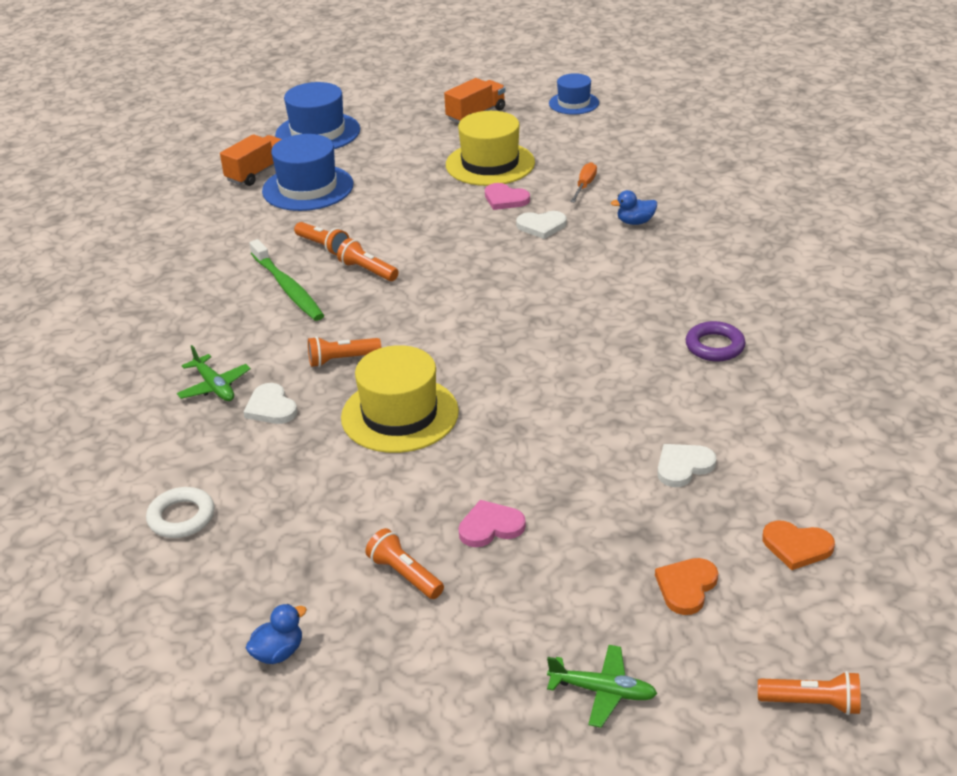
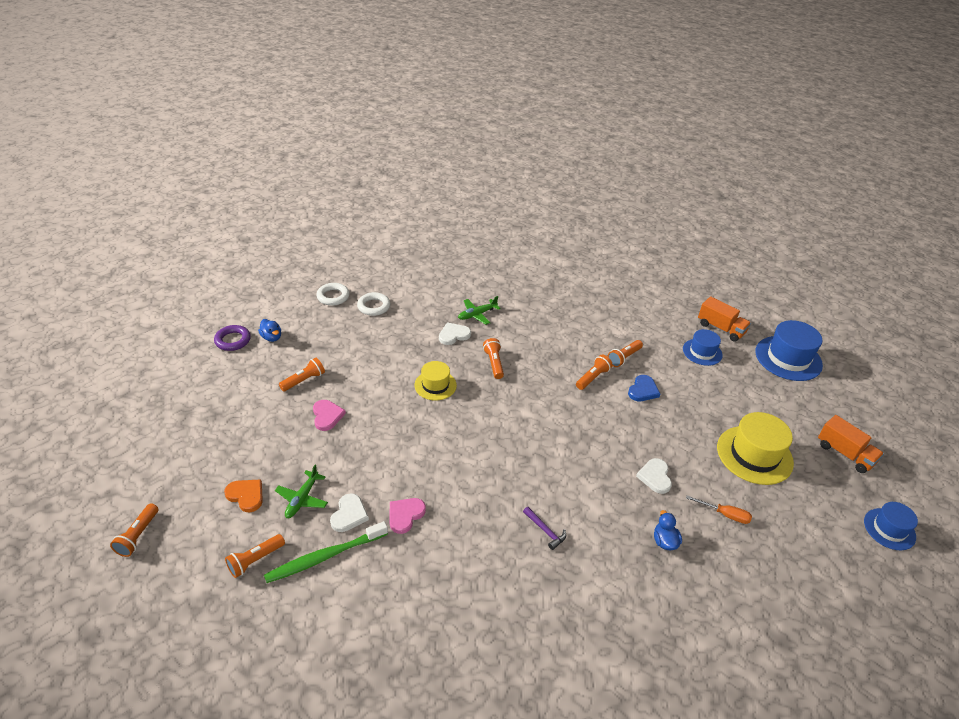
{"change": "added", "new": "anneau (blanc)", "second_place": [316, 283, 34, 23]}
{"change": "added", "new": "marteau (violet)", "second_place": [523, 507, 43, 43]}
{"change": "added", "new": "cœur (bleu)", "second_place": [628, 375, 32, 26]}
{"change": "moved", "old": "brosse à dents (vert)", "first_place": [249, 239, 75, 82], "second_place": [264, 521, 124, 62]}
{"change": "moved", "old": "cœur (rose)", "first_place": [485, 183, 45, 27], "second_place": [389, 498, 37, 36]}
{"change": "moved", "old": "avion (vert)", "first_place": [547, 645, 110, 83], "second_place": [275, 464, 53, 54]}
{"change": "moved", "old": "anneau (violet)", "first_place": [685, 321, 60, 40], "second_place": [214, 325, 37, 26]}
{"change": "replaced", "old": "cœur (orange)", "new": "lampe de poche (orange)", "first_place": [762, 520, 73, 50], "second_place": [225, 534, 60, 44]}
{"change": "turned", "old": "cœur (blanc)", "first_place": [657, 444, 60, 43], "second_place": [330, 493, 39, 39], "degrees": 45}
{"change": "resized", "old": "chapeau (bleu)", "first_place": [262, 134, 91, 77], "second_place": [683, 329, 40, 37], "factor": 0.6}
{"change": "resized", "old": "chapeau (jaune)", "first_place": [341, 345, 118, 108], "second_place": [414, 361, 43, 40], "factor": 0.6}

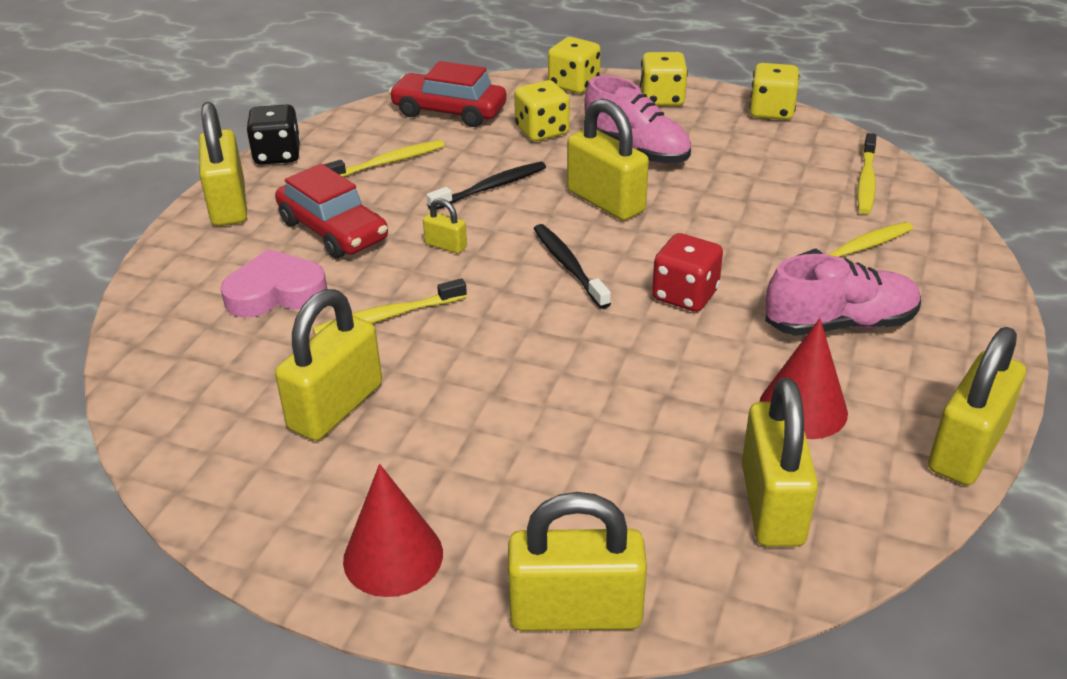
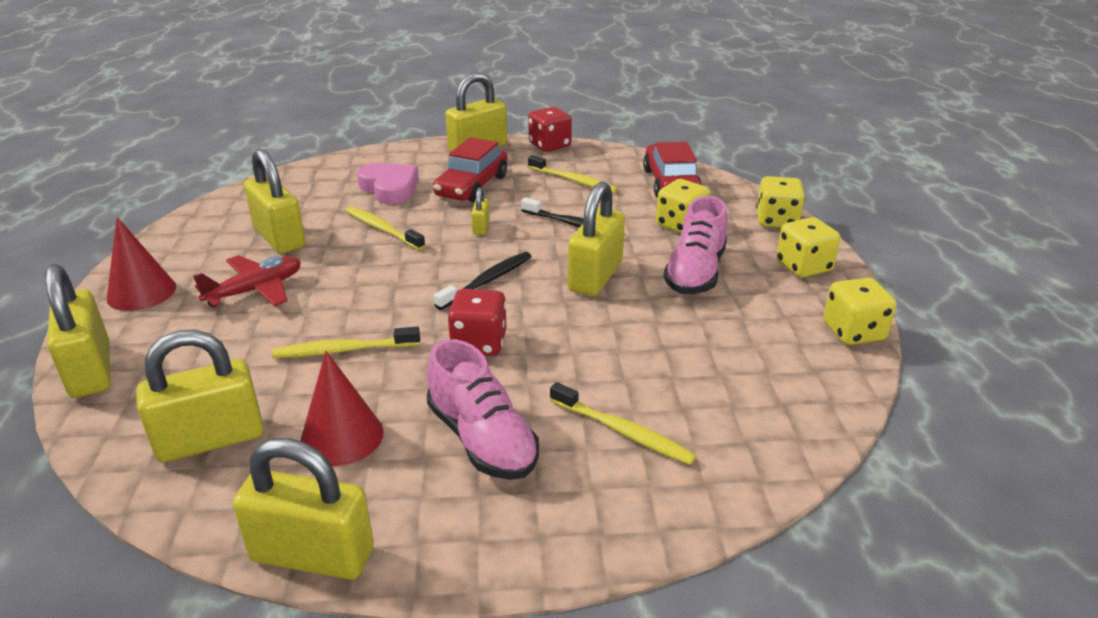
{"change": "added", "new": "avion (rouge)", "second_place": [193, 255, 108, 53]}
{"change": "moved", "old": "brosse à dents (jaune)", "first_place": [857, 133, 19, 81], "second_place": [272, 326, 148, 32]}
{"change": "recoloured", "old": "dé (noir)", "new": "dé (rouge)", "first_place": [246, 104, 54, 61], "second_place": [528, 107, 44, 45]}
{"change": "turned", "old": "cadenas (jaune)", "first_place": [275, 289, 107, 152], "second_place": [244, 148, 62, 105], "degrees": 45}

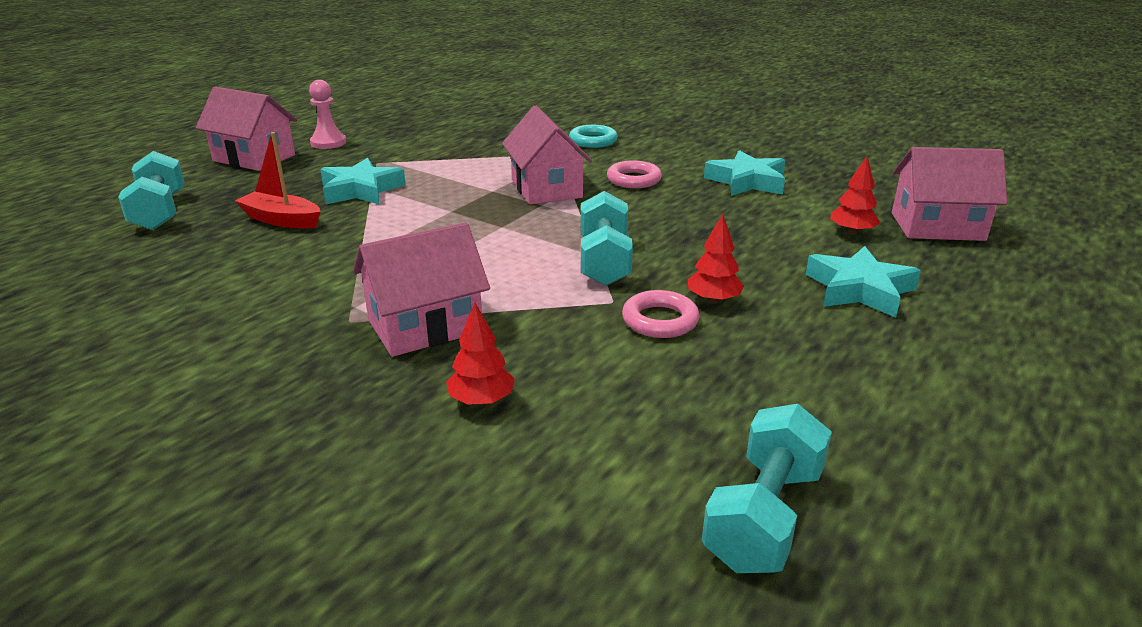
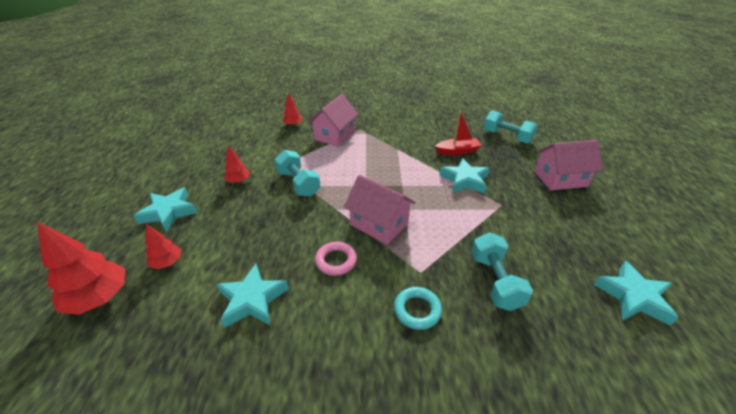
{"change": "removed", "old": "pion (rose)", "first_place": [309, 80, 37, 69]}
{"change": "removed", "old": "anneau (rose)", "first_place": [622, 290, 78, 48]}
{"change": "added", "new": "étoile (turquoise)", "second_place": [594, 261, 85, 65]}
{"change": "moved", "old": "haltère (turquoise)", "first_place": [702, 404, 130, 169], "second_place": [471, 232, 62, 79]}
{"change": "replaced", "old": "maison (rose)", "new": "arbre (rouge)", "first_place": [892, 147, 115, 94], "second_place": [37, 222, 88, 93]}

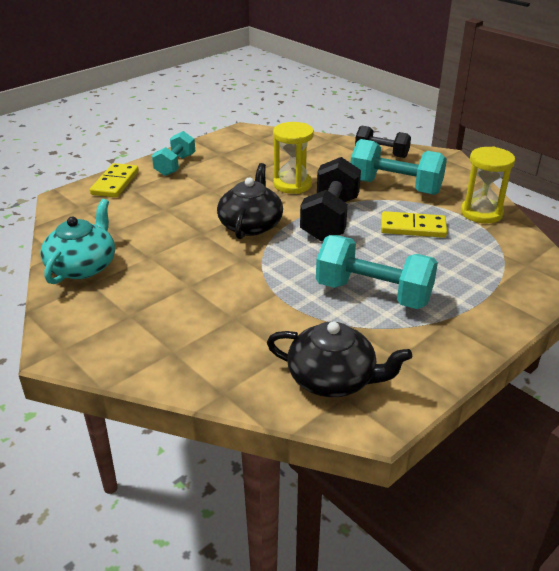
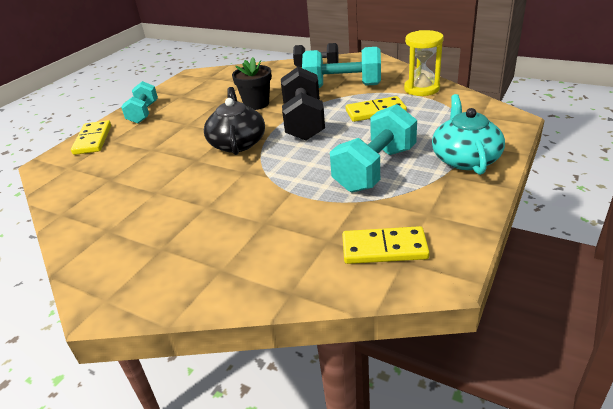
{"change": "moved", "old": "théière (turquoise)", "first_place": [41, 199, 74, 85], "second_place": [432, 94, 73, 81]}
{"change": "replaced", "old": "théière (noir)", "new": "domino (jaune)", "first_place": [267, 321, 145, 76], "second_place": [342, 226, 88, 38]}
{"change": "replaced", "old": "sablier (jaune)", "new": "pot de fleurs (noir)", "first_place": [273, 122, 41, 72], "second_place": [232, 57, 40, 53]}
{"change": "turned", "old": "haltère (turquoise)", "first_place": [316, 235, 122, 74], "second_place": [330, 104, 87, 89], "degrees": -60}

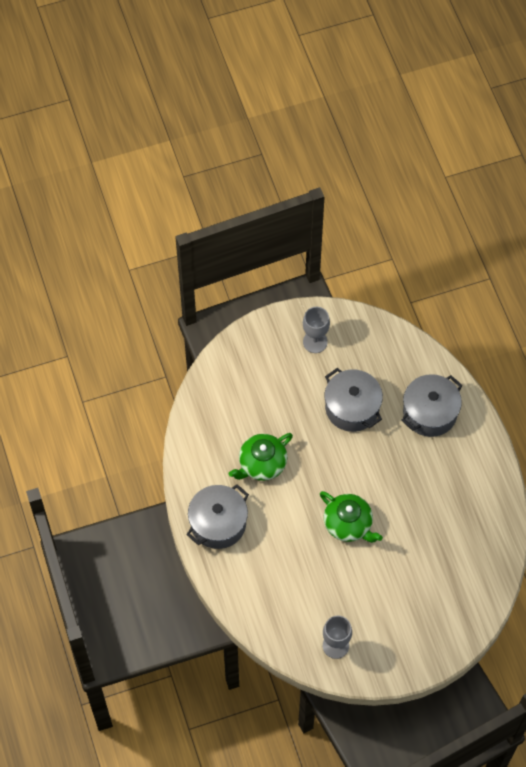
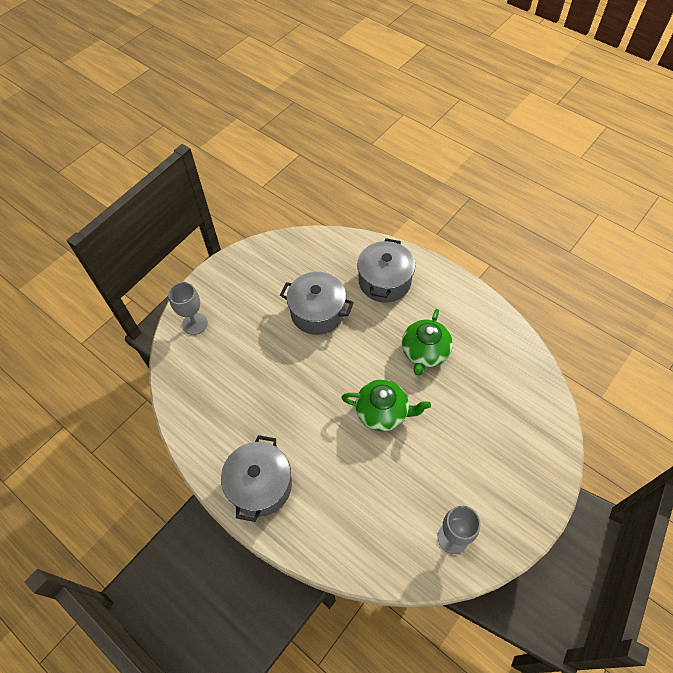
{"change": "moved", "old": "théière (vert)", "first_place": [229, 433, 64, 48], "second_place": [402, 309, 51, 66]}
{"change": "moved", "old": "verre à pied (gris)", "first_place": [303, 307, 27, 46], "second_place": [168, 282, 40, 53]}

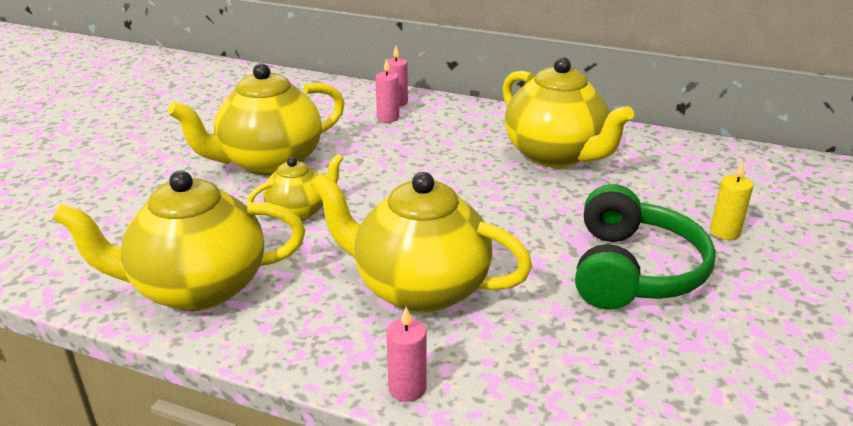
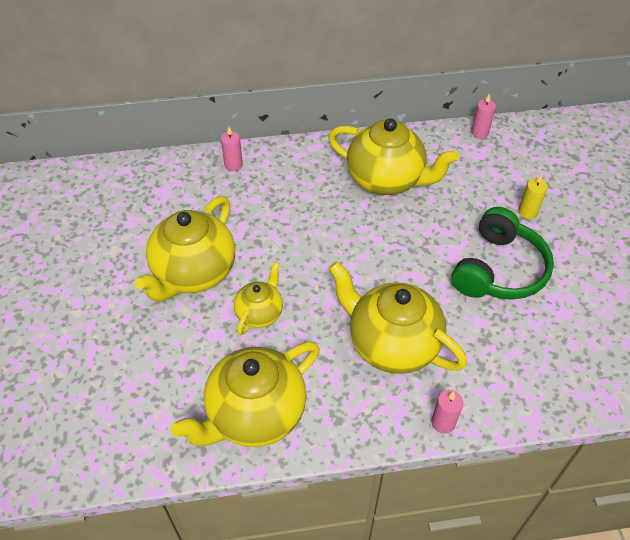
{"change": "moved", "old": "bougie (rose)", "first_place": [375, 58, 24, 64], "second_place": [471, 93, 25, 46]}
{"change": "turned", "old": "théière (jaune)", "first_place": [310, 172, 222, 141], "second_place": [328, 261, 139, 113], "degrees": 45}
{"change": "turned", "old": "casque audio (vert)", "first_place": [575, 184, 141, 125], "second_place": [451, 207, 103, 93], "degrees": 45}

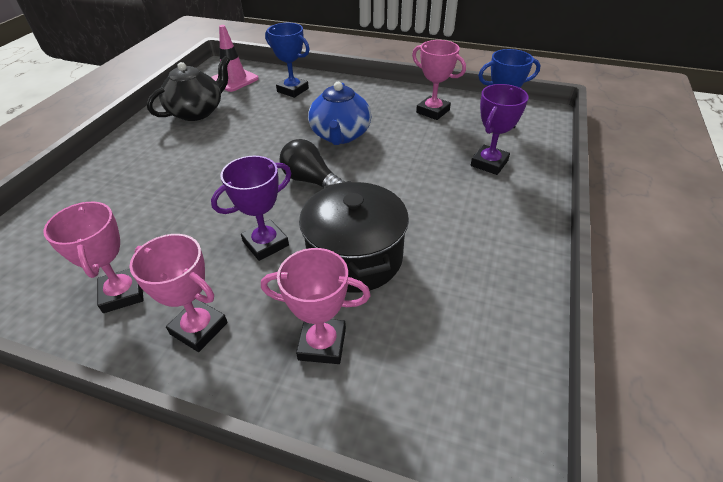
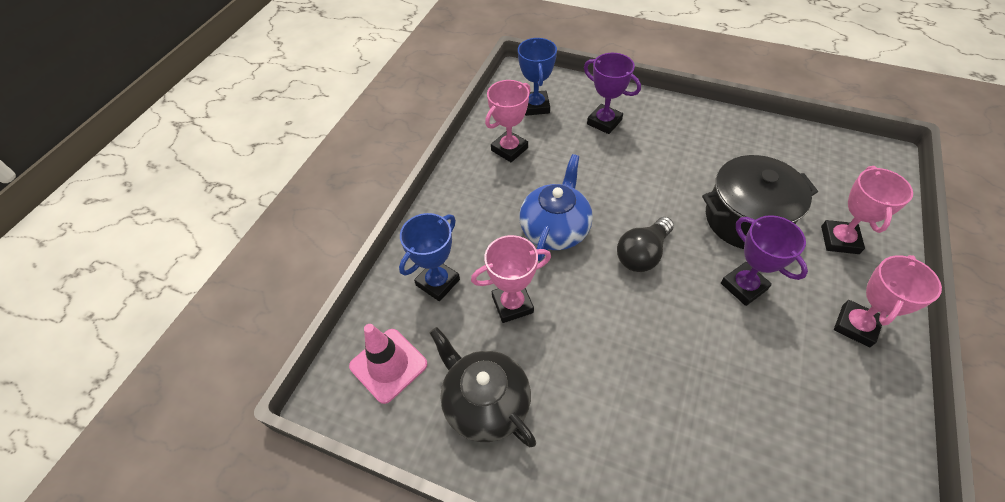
{"change": "moved", "old": "trophée (rose)", "first_place": [43, 202, 101, 111], "second_place": [471, 235, 80, 88]}
{"change": "turned", "old": "théière (bleu)", "first_place": [308, 82, 63, 63], "second_place": [519, 154, 74, 107], "degrees": -75}

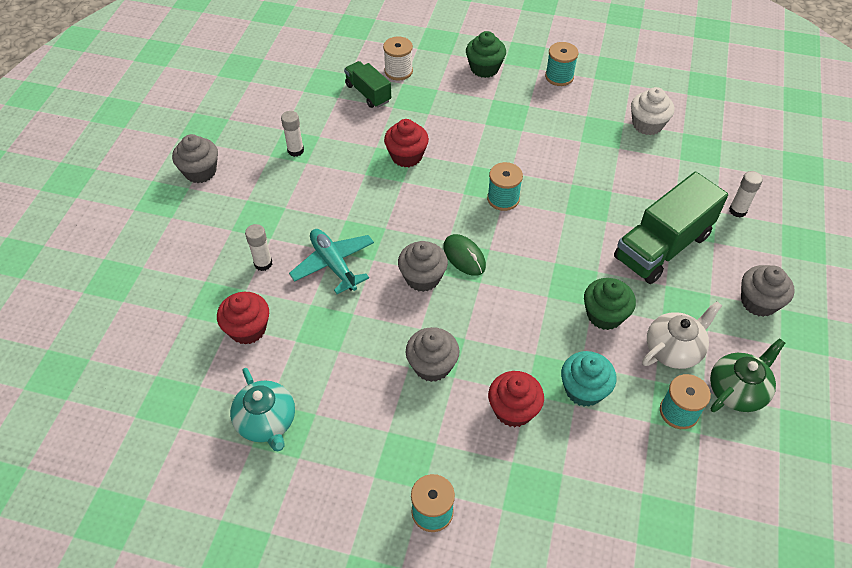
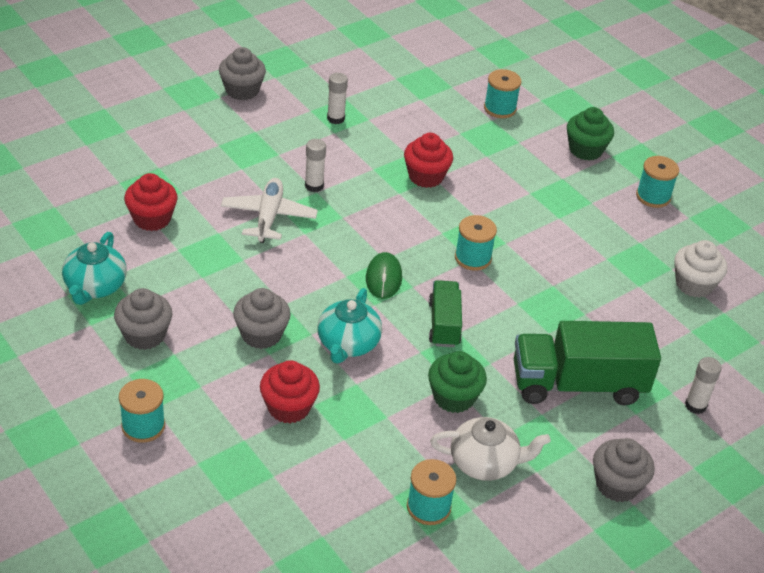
{"change": "removed", "old": "muffin (turquoise)", "first_place": [561, 351, 55, 56]}
{"change": "removed", "old": "théière (vert)", "first_place": [710, 338, 75, 74]}
{"change": "added", "new": "théière (turquoise)", "second_place": [318, 288, 64, 76]}
{"change": "moved", "old": "bâton de colle (blanc)", "first_place": [245, 224, 27, 47], "second_place": [305, 139, 21, 53]}
{"change": "moved", "old": "camion (vert)", "first_place": [344, 61, 47, 47], "second_place": [429, 280, 33, 67]}
{"change": "moved", "old": "muffin (gris)", "first_place": [398, 241, 50, 51], "second_place": [114, 288, 58, 62]}
{"change": "recoloured", "old": "avion (turquoise)", "new": "avion (blanc)", "first_place": [289, 229, 85, 65], "second_place": [221, 178, 97, 65]}
{"change": "recoloured", "old": "bobine (blanc)", "new": "bobine (turquoise)", "first_place": [383, 36, 30, 45], "second_place": [484, 69, 37, 49]}

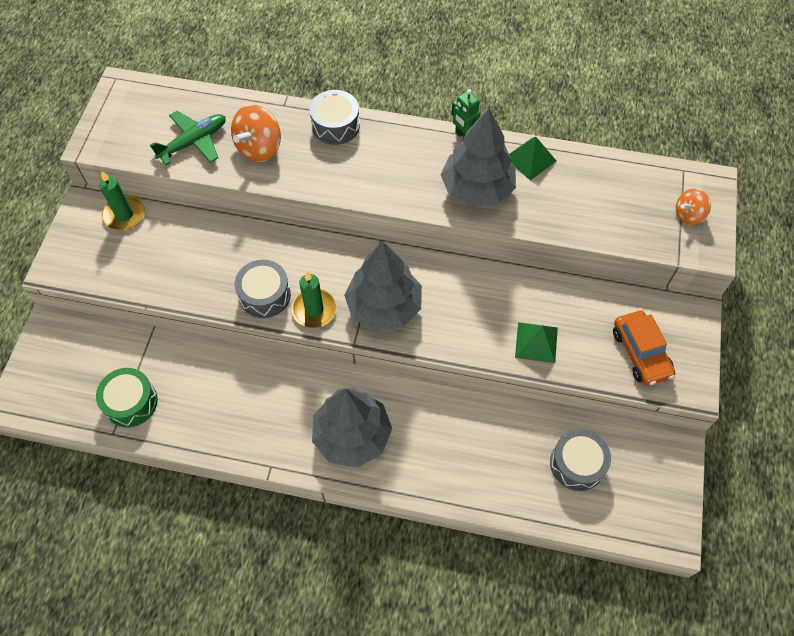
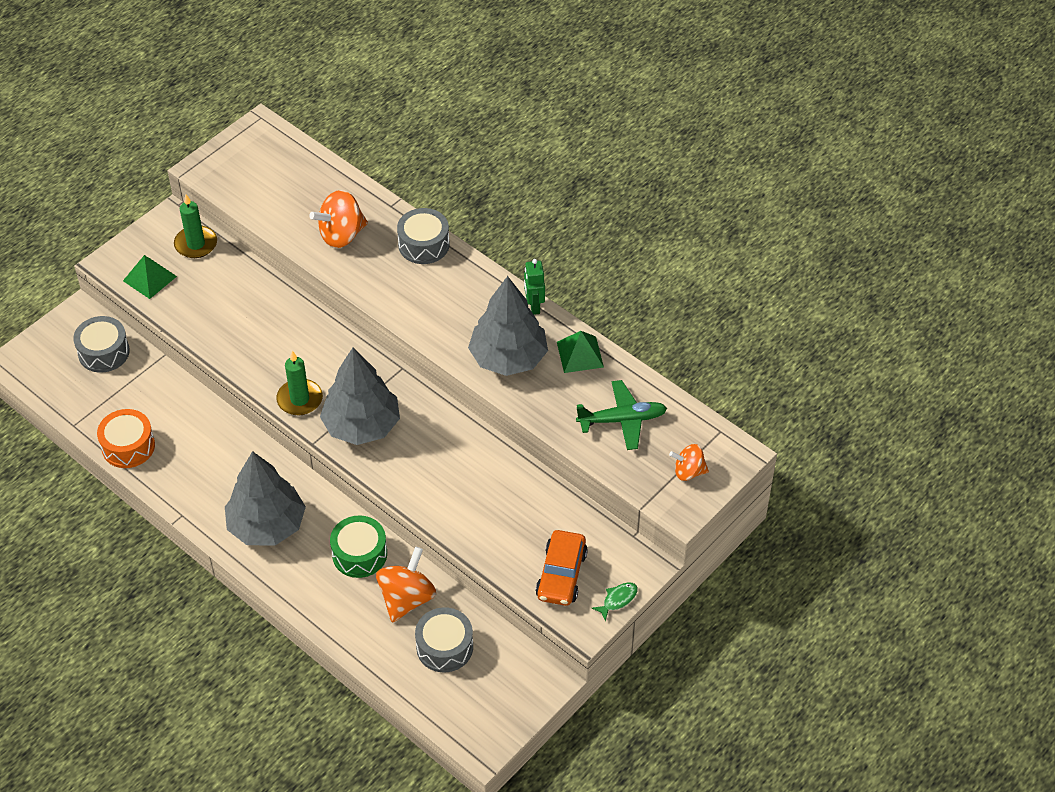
{"change": "added", "new": "tambour (orange)", "second_place": [97, 409, 58, 59]}
{"change": "added", "new": "toupie (orange)", "second_place": [376, 546, 60, 76]}
{"change": "added", "new": "poisson (vert)", "second_place": [592, 582, 46, 39]}
{"change": "moved", "old": "tambour (vert)", "first_place": [96, 368, 62, 59], "second_place": [330, 516, 57, 62]}
{"change": "moved", "old": "avion (vert)", "first_place": [150, 111, 76, 54], "second_place": [576, 380, 91, 70]}
{"change": "moved", "old": "tambour (gris)", "first_place": [235, 260, 56, 58], "second_place": [73, 316, 57, 57]}
{"change": "moved", "old": "pyramide (vert)", "first_place": [515, 322, 43, 41], "second_place": [123, 255, 54, 44]}

